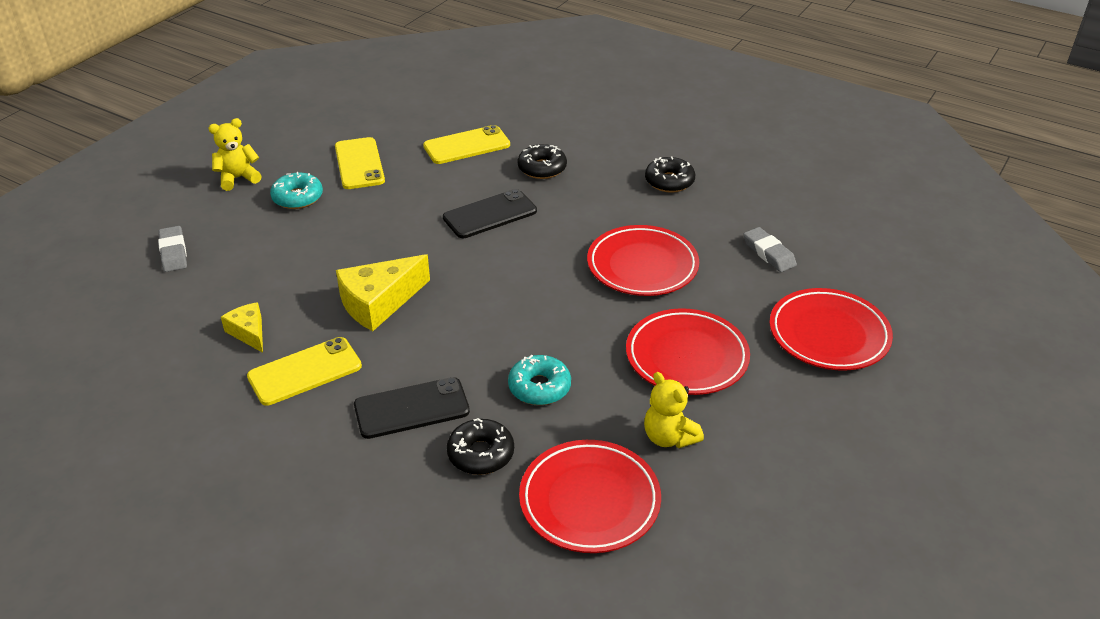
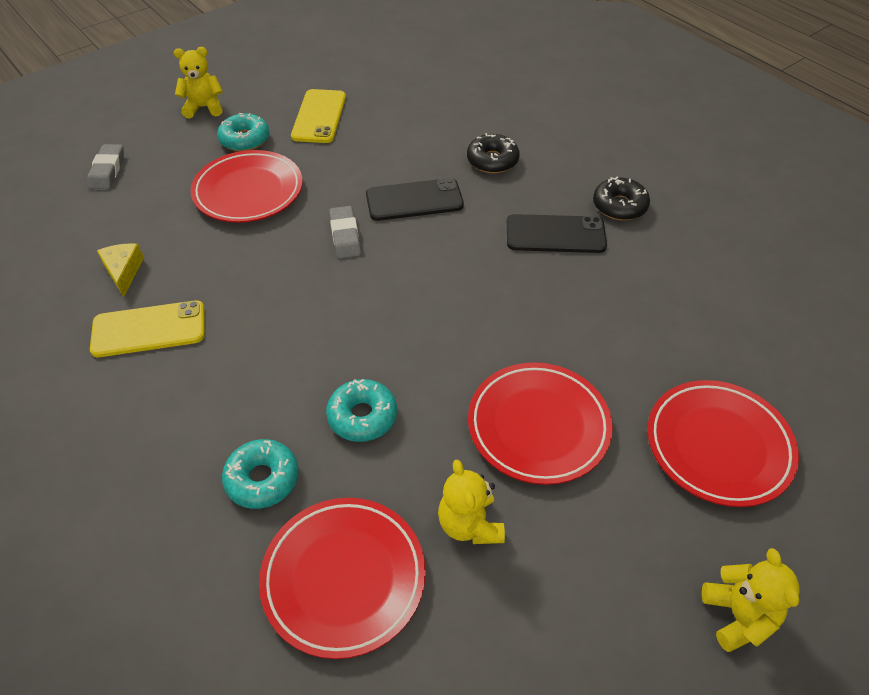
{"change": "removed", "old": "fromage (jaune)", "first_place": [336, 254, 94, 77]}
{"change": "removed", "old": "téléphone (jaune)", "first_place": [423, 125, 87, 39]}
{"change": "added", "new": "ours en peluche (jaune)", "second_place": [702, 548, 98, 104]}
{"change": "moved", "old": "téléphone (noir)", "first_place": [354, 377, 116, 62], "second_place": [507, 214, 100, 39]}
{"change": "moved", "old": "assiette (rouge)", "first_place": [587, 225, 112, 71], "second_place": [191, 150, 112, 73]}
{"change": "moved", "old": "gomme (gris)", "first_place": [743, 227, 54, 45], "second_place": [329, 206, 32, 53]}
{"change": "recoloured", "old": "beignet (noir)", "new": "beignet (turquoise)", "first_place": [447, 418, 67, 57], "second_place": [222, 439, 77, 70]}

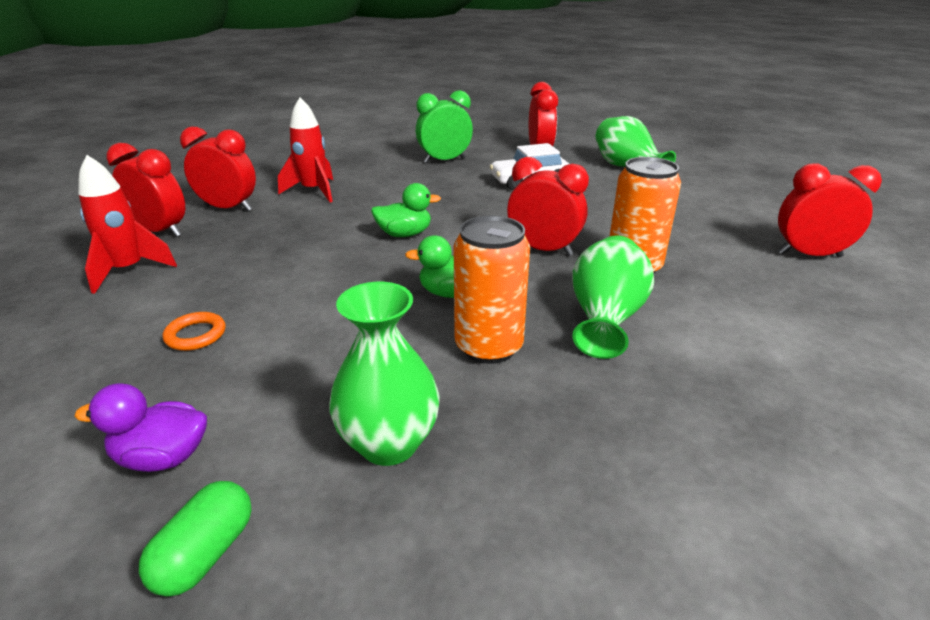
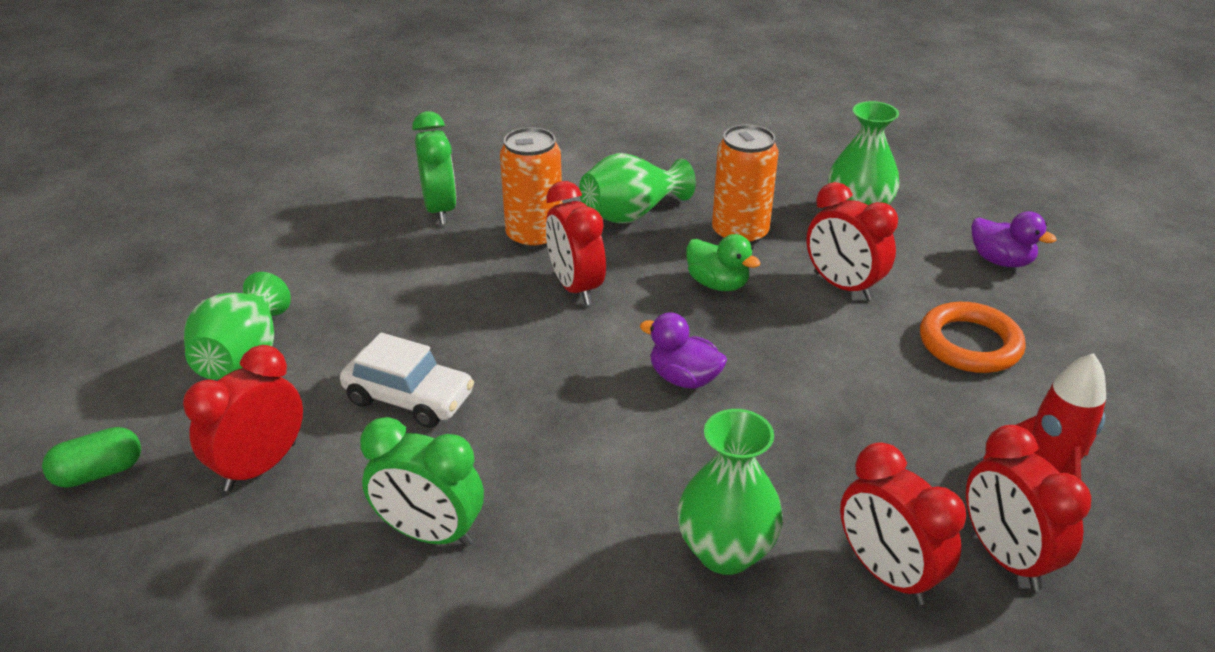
{"change": "added", "new": "réveil (vert)", "second_place": [412, 111, 45, 114]}
{"change": "moved", "old": "gélule (vert)", "first_place": [139, 481, 113, 116], "second_place": [42, 427, 99, 61]}
{"change": "moved", "old": "réveil (rouge)", "first_place": [778, 164, 104, 93], "second_place": [806, 182, 92, 119]}
{"change": "replaced", "old": "fusée (rouge)", "new": "vase (vert)", "first_place": [278, 97, 55, 105], "second_place": [677, 409, 106, 166]}
{"change": "recoloured", "old": "canard (vert)", "new": "canard (violet)", "first_place": [371, 183, 70, 54], "second_place": [640, 312, 87, 77]}
{"change": "resized", "old": "anneau (orange)", "first_place": [163, 312, 63, 39], "second_place": [920, 302, 106, 71], "factor": 1.75}

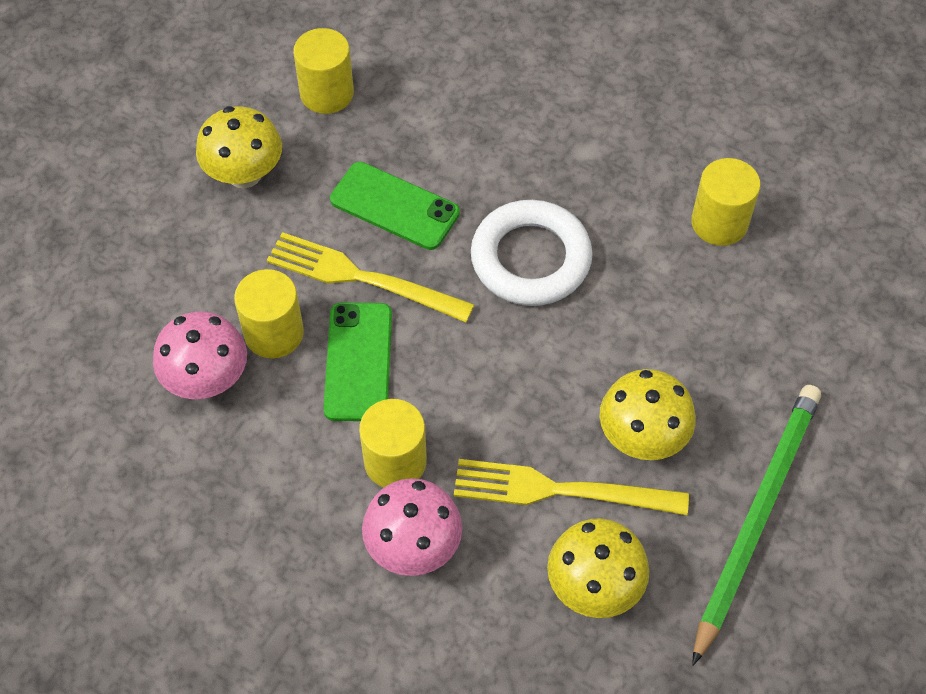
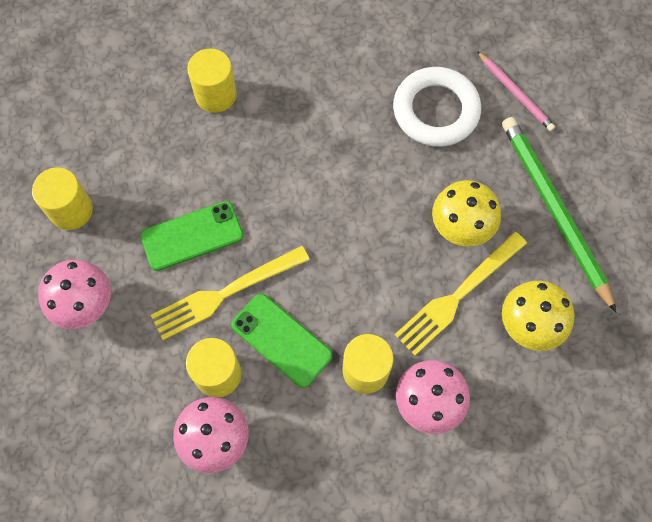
{"change": "added", "new": "crayon (rose)", "second_place": [477, 51, 78, 80]}
{"change": "moved", "old": "anneau (blanc)", "first_place": [471, 200, 122, 106], "second_place": [393, 67, 88, 80]}
{"change": "moved", "old": "cylindre (jaune)", "first_place": [691, 158, 70, 88], "second_place": [187, 48, 50, 65]}
{"change": "recoloured", "old": "champignon (jaune)", "new": "champignon (rose)", "first_place": [196, 106, 86, 82], "second_place": [38, 260, 73, 69]}

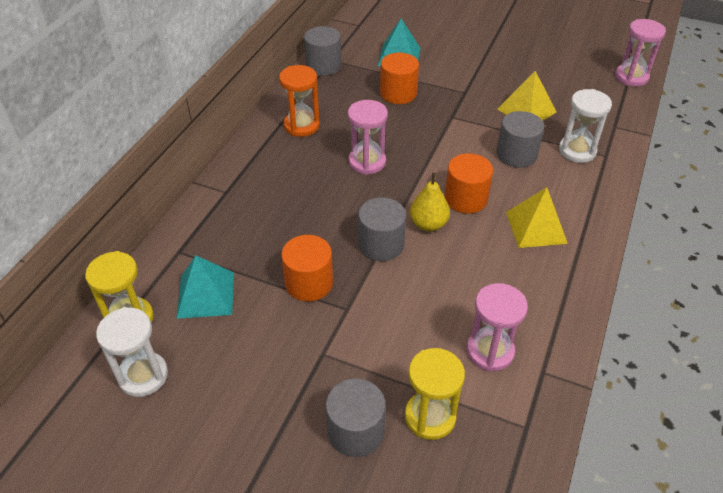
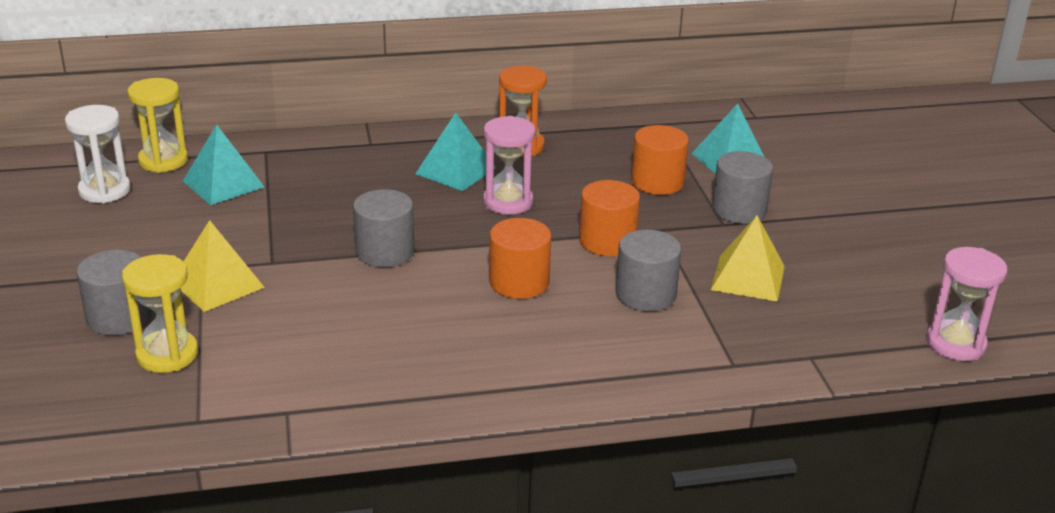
{"change": "removed", "old": "poire (jaune)", "first_place": [410, 173, 40, 59]}
{"change": "removed", "old": "sablier (rose)", "first_place": [467, 283, 61, 89]}
{"change": "removed", "old": "sablier (blanc)", "first_place": [559, 89, 53, 74]}
{"change": "added", "new": "pyramide (turquoise)", "second_place": [416, 113, 80, 78]}
{"change": "moved", "old": "cylindre (orange)", "first_place": [281, 235, 52, 67], "second_place": [579, 180, 61, 76]}
{"change": "moved", "old": "cylindre (gris)", "first_place": [304, 26, 37, 50], "second_place": [712, 151, 61, 73]}
{"change": "moved", "old": "pyramide (jaune)", "first_place": [506, 187, 62, 61], "second_place": [181, 220, 84, 92]}

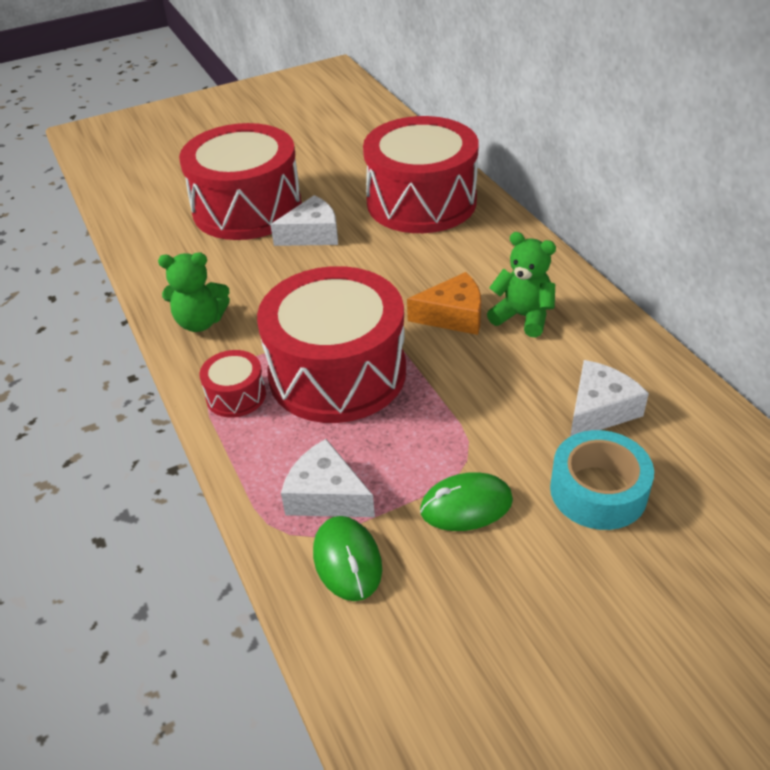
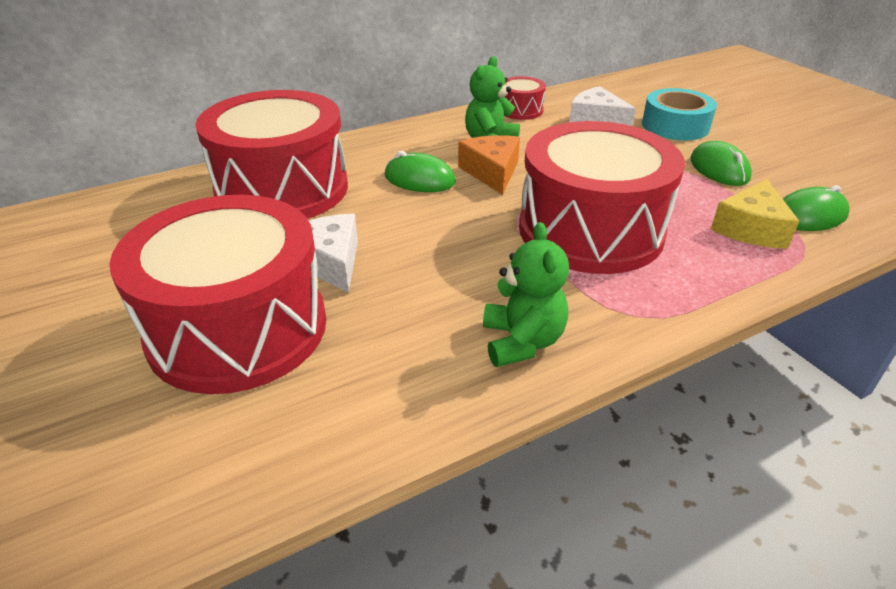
{"change": "added", "new": "souris (vert)", "second_place": [385, 151, 71, 41]}
{"change": "moved", "old": "tambour (rouge)", "first_place": [200, 350, 66, 68], "second_place": [504, 76, 42, 44]}
{"change": "recoloured", "old": "fromage (blanc)", "new": "fromage (jaune)", "first_place": [281, 439, 94, 78], "second_place": [711, 179, 88, 70]}

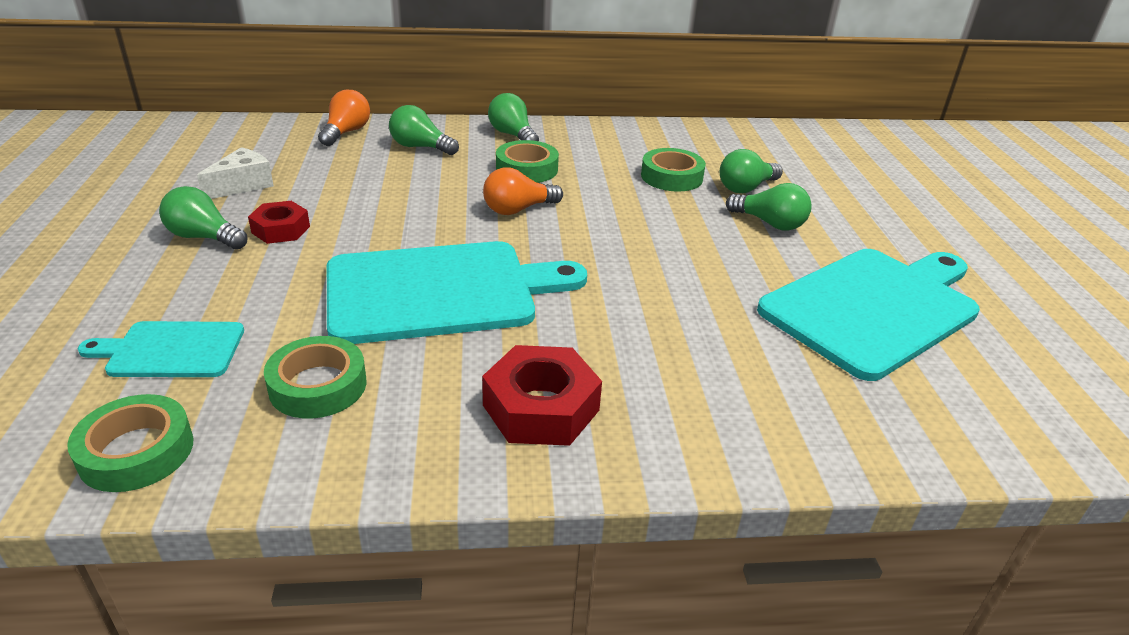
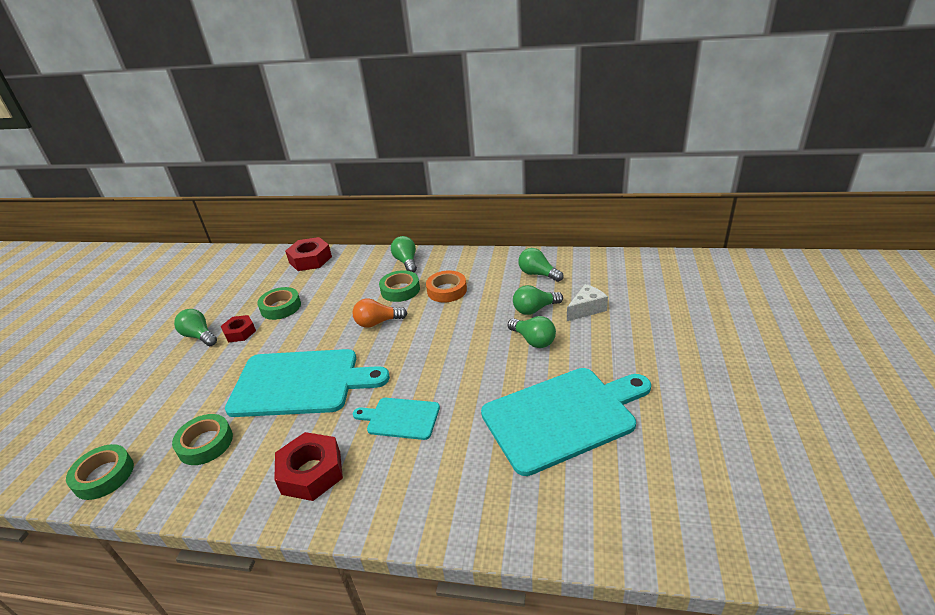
{"change": "added", "new": "ruban adhésif (orange)", "second_place": [426, 271, 41, 31]}
{"change": "moved", "old": "planche à découper (turquoise)", "first_place": [78, 321, 166, 56], "second_place": [353, 398, 87, 42]}
{"change": "moved", "old": "fromage (blanc)", "first_place": [197, 147, 77, 52], "second_place": [567, 284, 41, 37]}
{"change": "moved", "old": "ampoule (vert)", "first_place": [389, 105, 70, 50], "second_place": [518, 248, 46, 34]}
{"change": "moved", "old": "ruban adhésif (vert)", "first_place": [641, 148, 65, 44], "second_place": [257, 287, 44, 33]}
{"change": "replaced", "old": "ampoule (orange)", "new": "écrou (rouge)", "first_place": [318, 89, 52, 57], "second_place": [285, 237, 47, 34]}

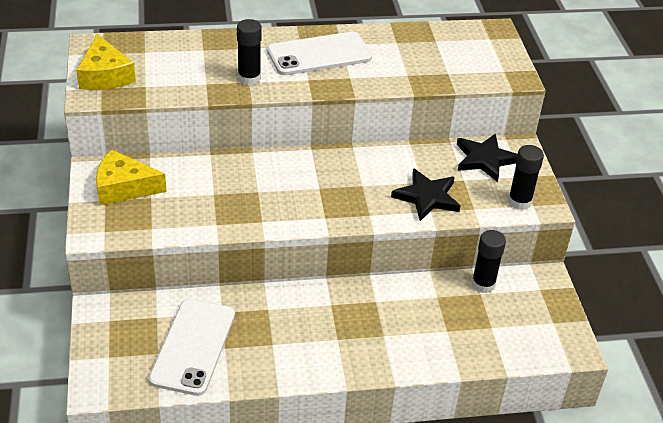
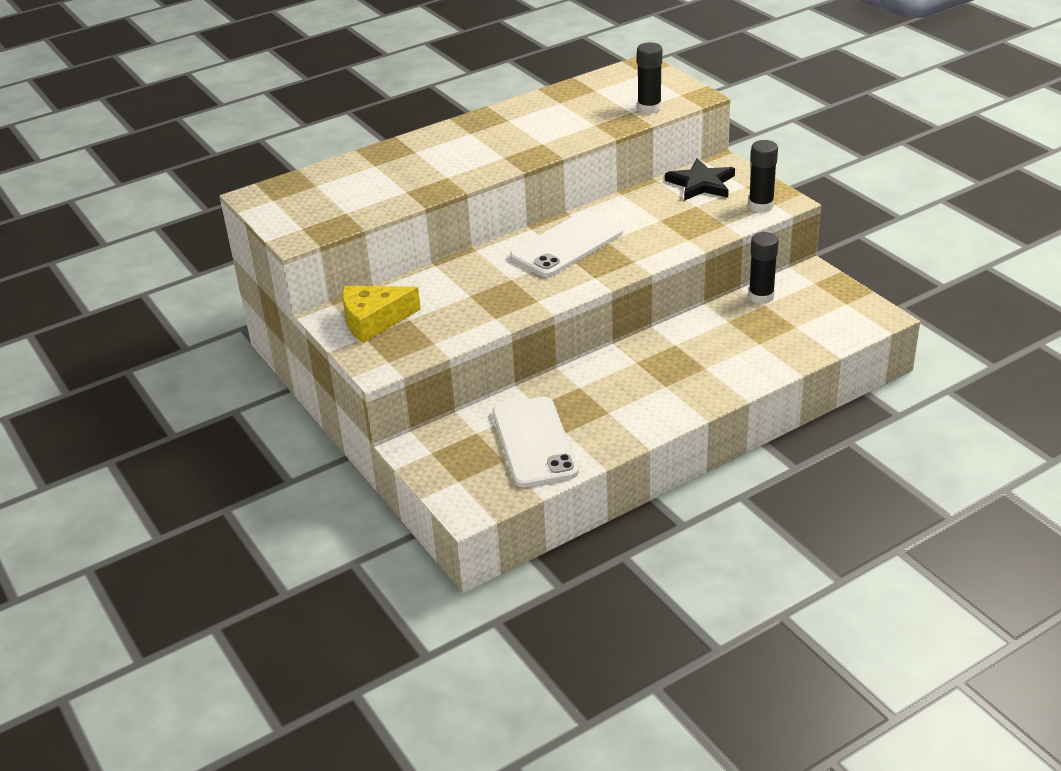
{"change": "removed", "old": "fromage (jaune)", "first_place": [76, 34, 60, 56]}
{"change": "removed", "old": "étoile (noir)", "first_place": [391, 168, 69, 53]}
{"change": "moved", "old": "bâton de colle (noir)", "first_place": [237, 19, 25, 67], "second_place": [637, 42, 25, 72]}
{"change": "moved", "old": "téléphone (blanc)", "first_place": [267, 32, 105, 43], "second_place": [510, 211, 113, 66]}

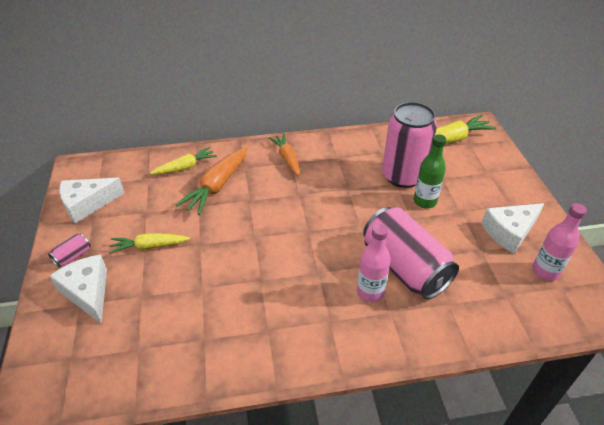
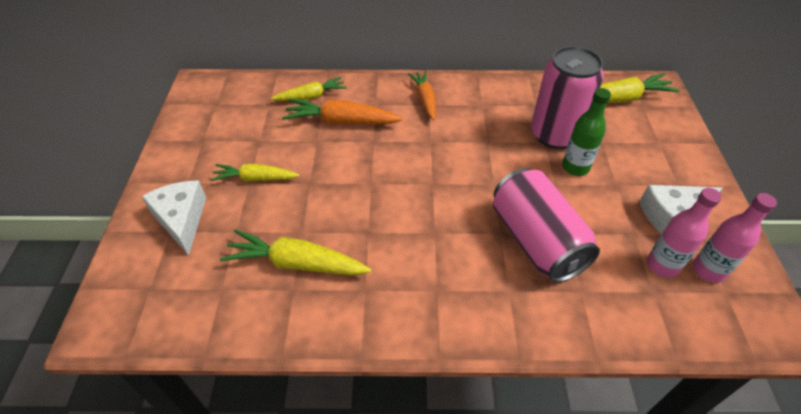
{"change": "removed", "old": "canette (rose)", "first_place": [48, 234, 43, 34]}
{"change": "removed", "old": "fromage (blanc)", "first_place": [59, 178, 65, 45]}
{"change": "added", "new": "carotte (jaune)", "second_place": [220, 229, 151, 47]}
{"change": "moved", "old": "bouteille (rose)", "first_place": [357, 224, 34, 78], "second_place": [647, 188, 75, 90]}
{"change": "turned", "old": "carotte (orange)", "first_place": [176, 147, 72, 68], "second_place": [282, 99, 121, 25], "degrees": 60}

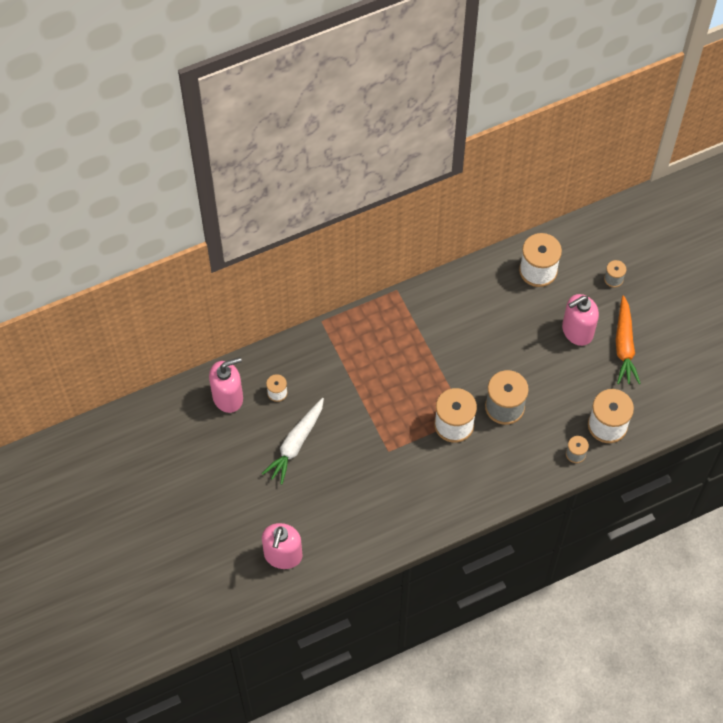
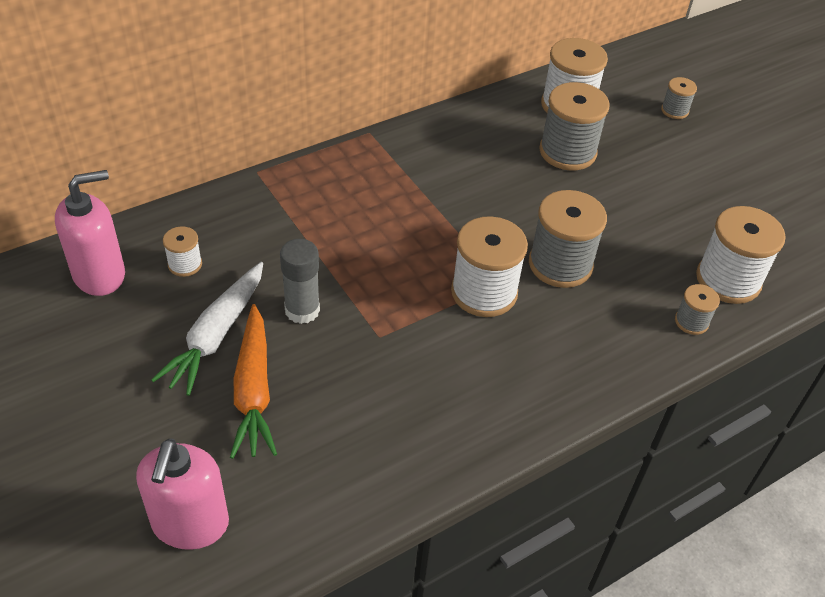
{"change": "removed", "old": "distributeur de savon (rose)", "first_place": [562, 294, 37, 52]}
{"change": "added", "new": "bâton de colle (gris)", "second_place": [280, 239, 40, 85]}
{"change": "added", "new": "bobine (gris)", "second_place": [539, 82, 71, 89]}
{"change": "moved", "old": "carotte (orange)", "first_place": [616, 295, 25, 89], "second_place": [230, 304, 47, 155]}

